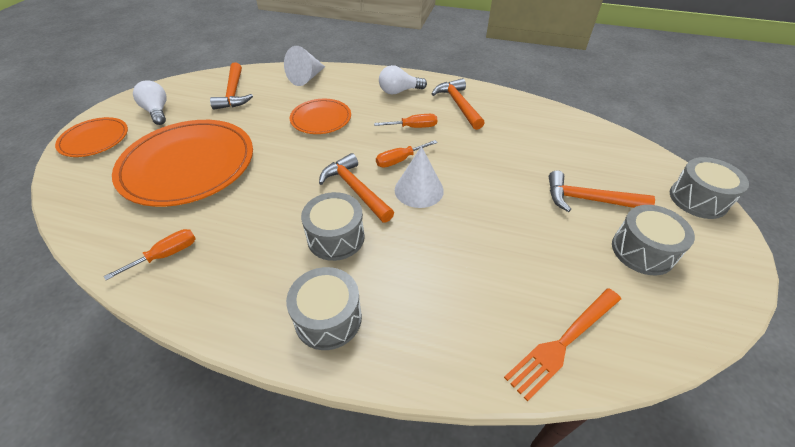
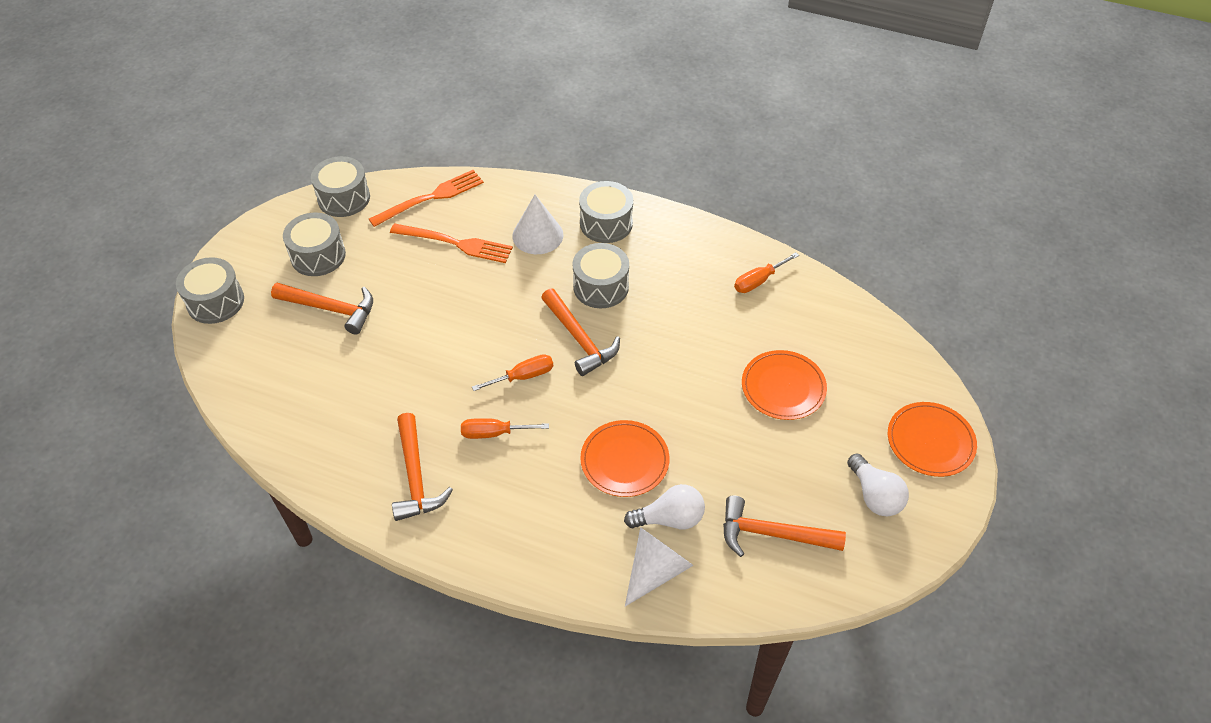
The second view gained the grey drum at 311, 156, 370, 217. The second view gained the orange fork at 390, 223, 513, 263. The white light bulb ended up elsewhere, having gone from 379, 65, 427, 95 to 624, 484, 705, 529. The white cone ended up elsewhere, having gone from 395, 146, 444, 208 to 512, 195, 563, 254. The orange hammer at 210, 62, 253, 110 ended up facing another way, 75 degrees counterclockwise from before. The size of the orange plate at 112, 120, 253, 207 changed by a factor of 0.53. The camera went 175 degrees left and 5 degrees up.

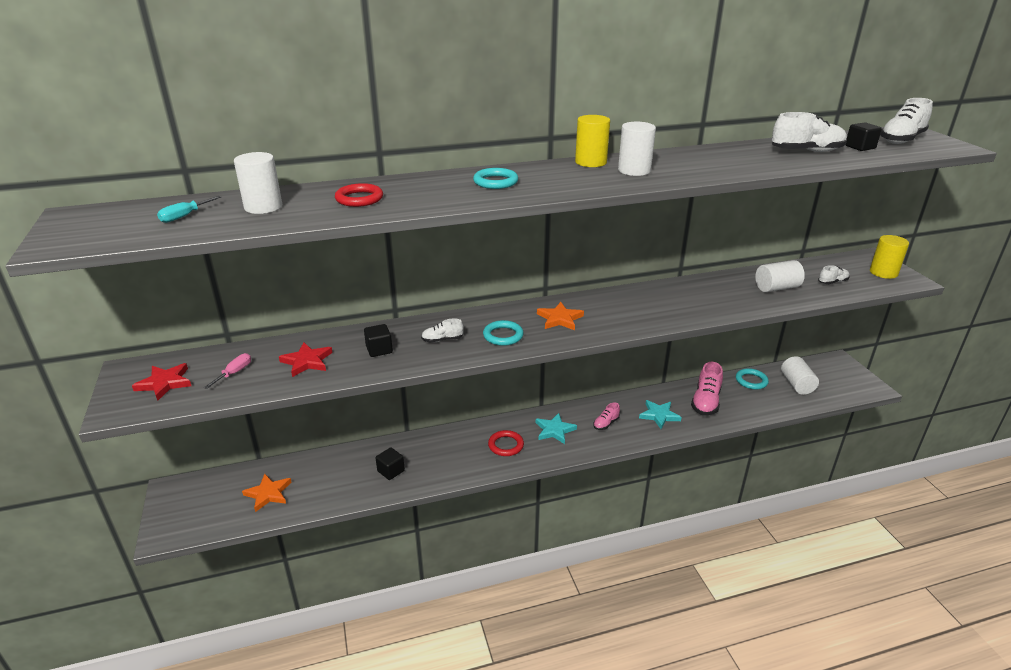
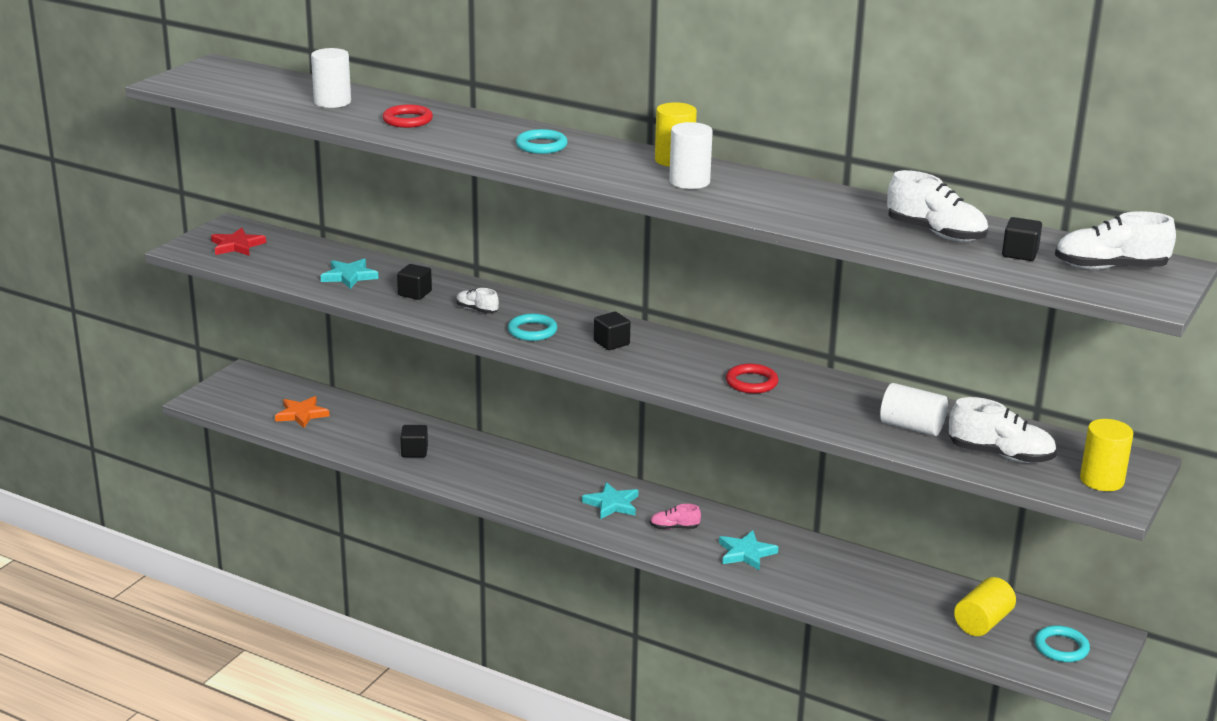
The second view lost the turquoise screwdriver at 157, 196, 221, 223. The second view lost the pink screwdriver at 204, 353, 251, 389. The second view lost the pink shoe at 691, 362, 723, 415. The red ring ended up elsewhere, having gone from 488, 430, 524, 456 to 726, 364, 778, 394. The turquoise ring ended up elsewhere, having gone from 736, 368, 769, 390 to 1035, 625, 1090, 662. Where the orange star stood at 537, 302, 584, 330, the black cube came to stand at 594, 312, 630, 350. What was the red star at 279, 342, 333, 377 turned into the turquoise star at 320, 259, 379, 289. What was the white cylinder at 781, 356, 819, 395 turned into the yellow cylinder at 954, 577, 1016, 636. The size of the white shoe at 818, 265, 850, 284 changed by a factor of 1.85. The camera went 45 degrees right and 5 degrees down.

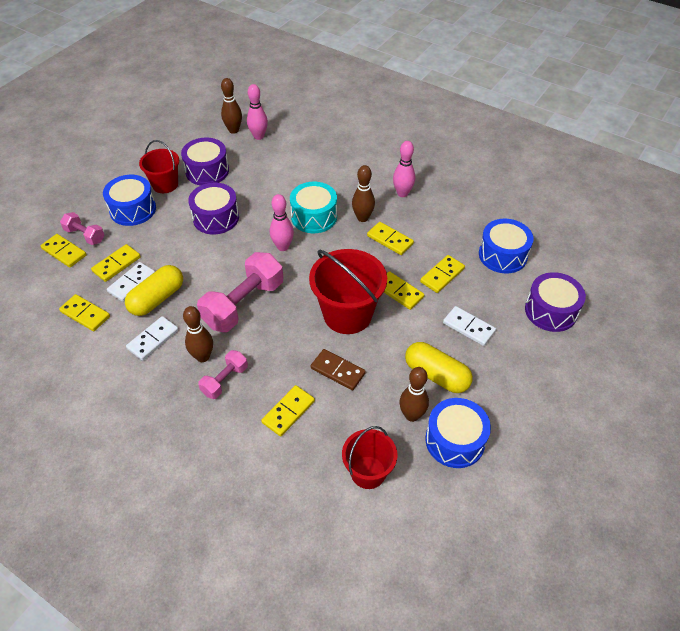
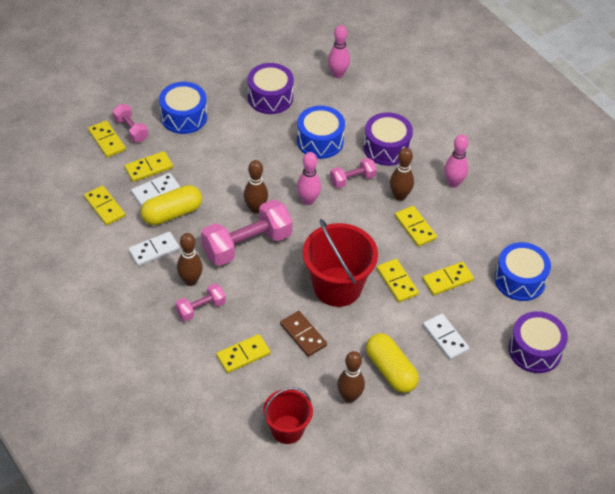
The second view lost the red bucket at 139, 140, 179, 193. The purple drum ended up elsewhere, having gone from 188, 183, 239, 234 to 363, 112, 413, 166. The brown bowling pin ended up elsewhere, having gone from 221, 78, 242, 134 to 244, 160, 268, 214. The blue drum ended up elsewhere, having gone from 425, 398, 491, 468 to 297, 106, 345, 159. Where the turquoise drum stood at 290, 182, 337, 233, the pink dumbbell came to stand at 330, 158, 377, 188. The camera went 20 degrees right and 0 degrees up.

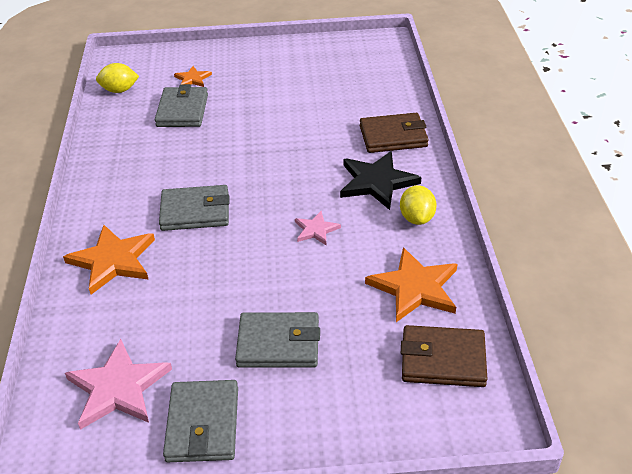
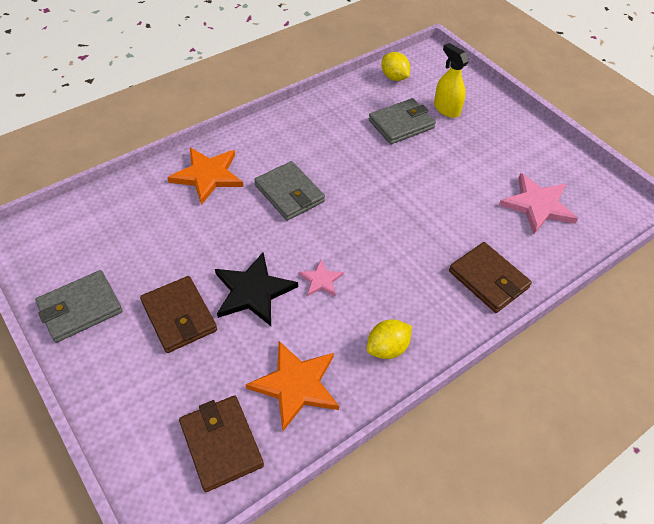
The pink star ended up elsewhere, having gone from 65, 339, 172, 430 to 499, 173, 578, 234. The black star ended up elsewhere, having gone from 340, 151, 421, 210 to 215, 252, 298, 326. Where the orange star stood at 174, 66, 212, 87, the yellow spray bottle came to stand at 434, 43, 469, 118. What was the grey wallet at 235, 312, 320, 368 turned into the brown wallet at 140, 276, 217, 353. The camera went 55 degrees right and 10 degrees up.

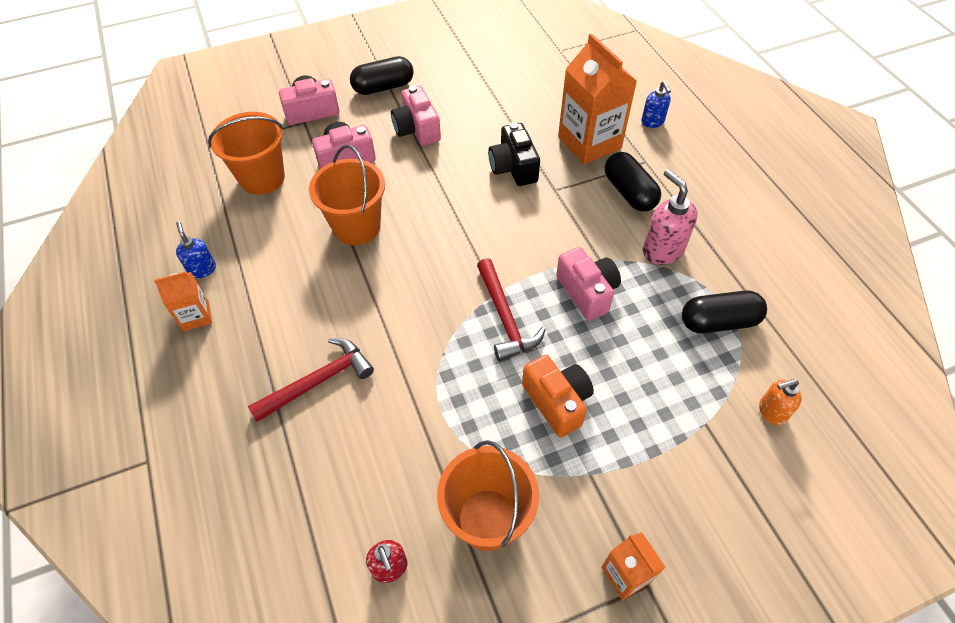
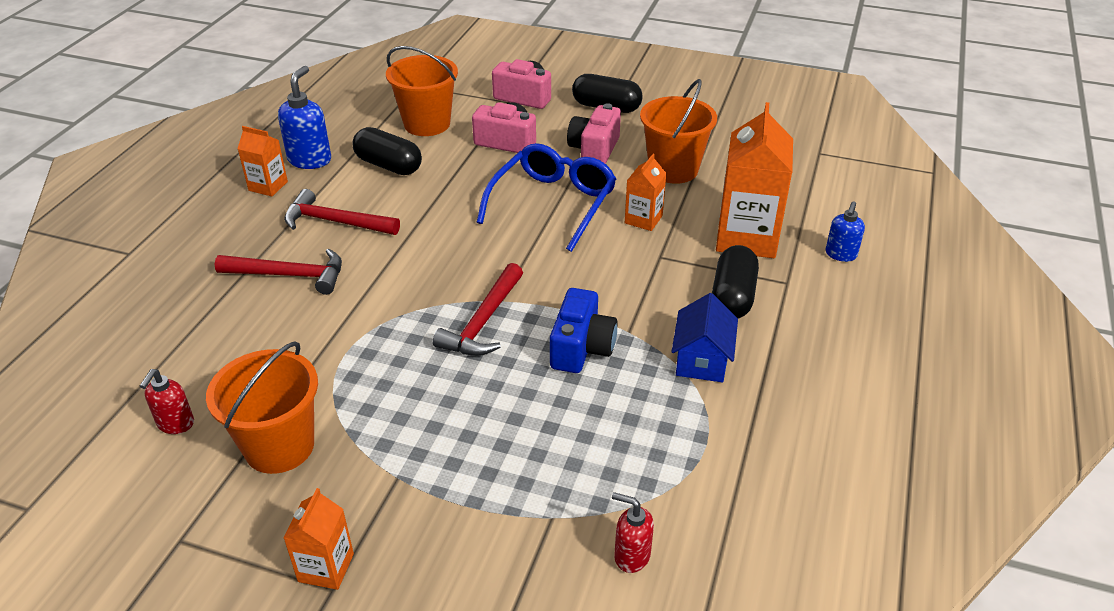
The second view lost the orange camera at 522, 355, 594, 438. The second view gained the red hammer at 284, 189, 400, 235. The second view gained the blue glasses at 476, 143, 616, 252. The orange bucket ended up elsewhere, having gone from 309, 145, 385, 245 to 640, 79, 717, 184. The black capsule ended up elsewhere, having gone from 682, 290, 767, 334 to 353, 127, 422, 175. Where the black camera stood at 488, 122, 540, 186, the orange carton came to stand at 625, 154, 667, 231. Where the pink soap dispenser stood at 643, 169, 697, 265, the blue house came to stand at 671, 293, 738, 382. What was the pink camera at 556, 247, 621, 321 turned into the blue camera at 550, 288, 618, 373. What was the orange soap dispenser at 759, 379, 802, 425 turned into the red soap dispenser at 612, 492, 654, 573. The size of the blue soap dispenser at 176, 221, 216, 278 changed by a factor of 1.62. The camera went 40 degrees right and 15 degrees down.

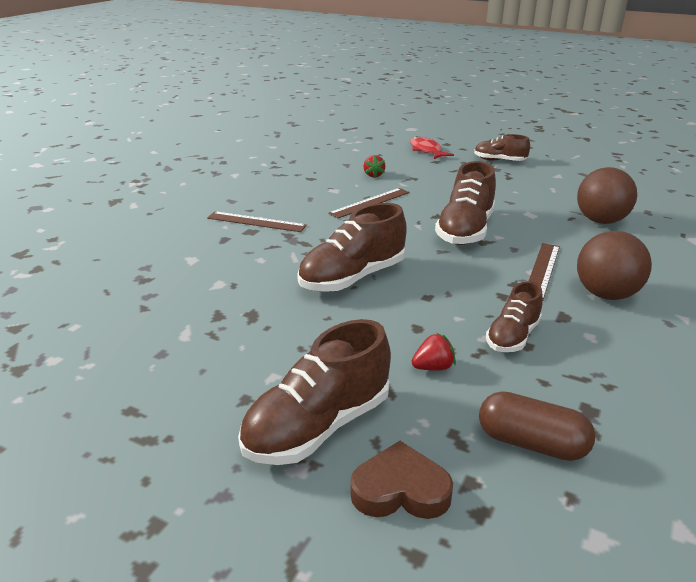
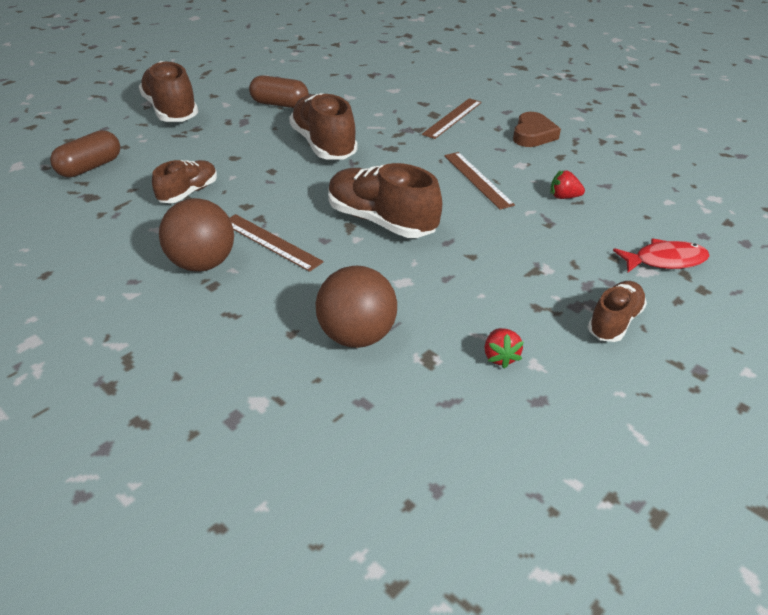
The second view gained the brown capsule at 249, 75, 309, 108. The brown heart ended up elsewhere, having gone from 350, 441, 453, 519 to 513, 112, 561, 147. The red strawberry ended up elsewhere, having gone from 411, 333, 456, 371 to 485, 328, 524, 369. The brown shoe at 486, 281, 543, 352 ended up facing another way, 75 degrees clockwise from before. The camera went 105 degrees right and 10 degrees up.

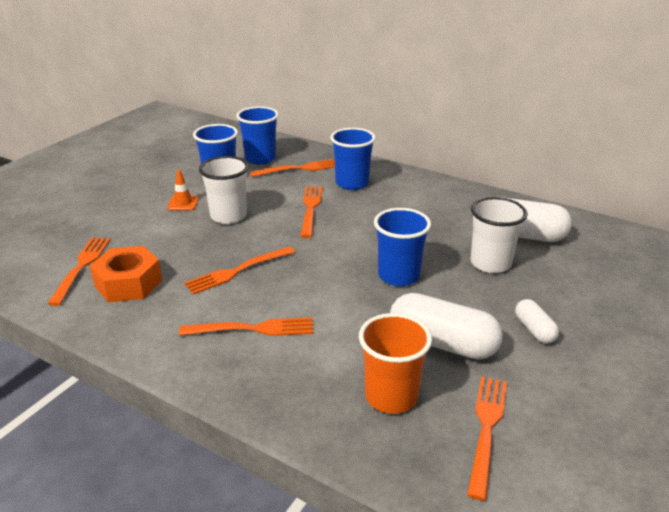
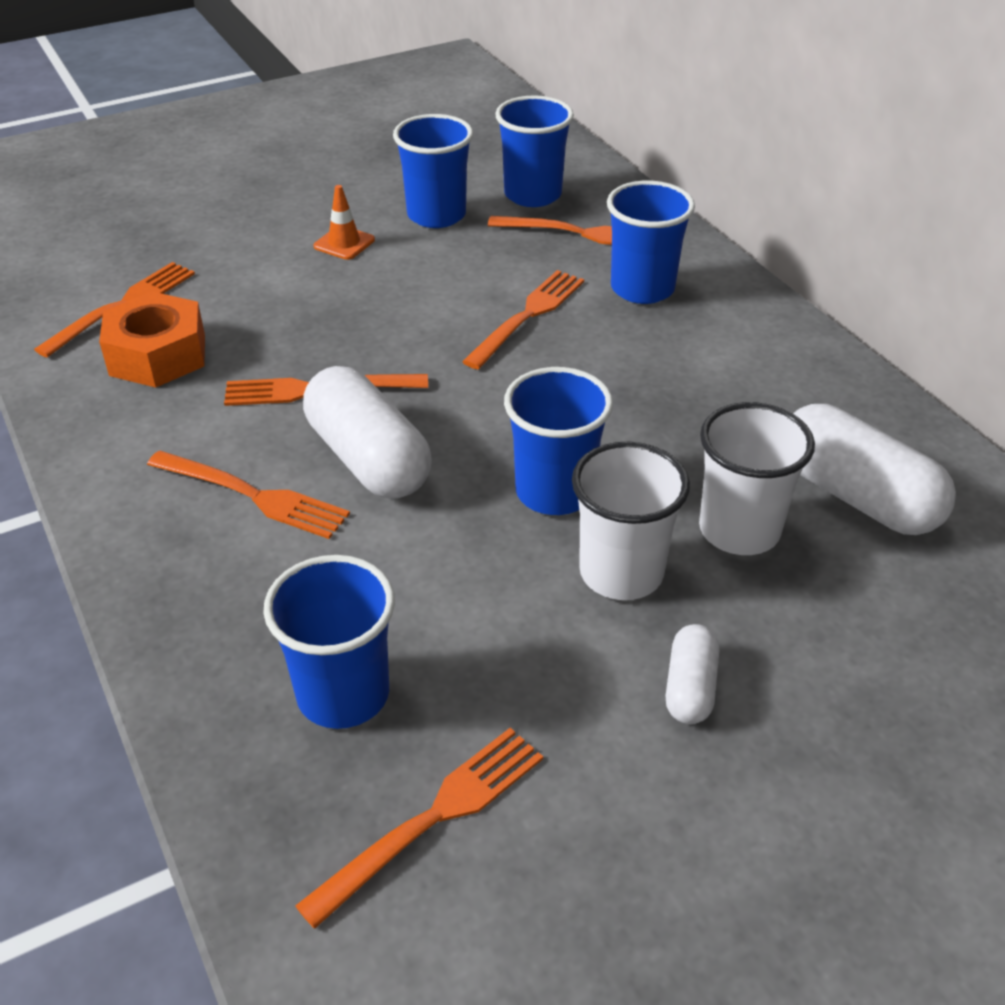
The white cup ended up elsewhere, having gone from 199, 156, 249, 224 to 572, 442, 690, 600. The white capsule ended up elsewhere, having gone from 390, 293, 503, 359 to 303, 366, 432, 499. What was the orange cup at 359, 313, 432, 414 turned into the blue cup at 263, 555, 395, 729. The camera went 30 degrees right and 10 degrees up.

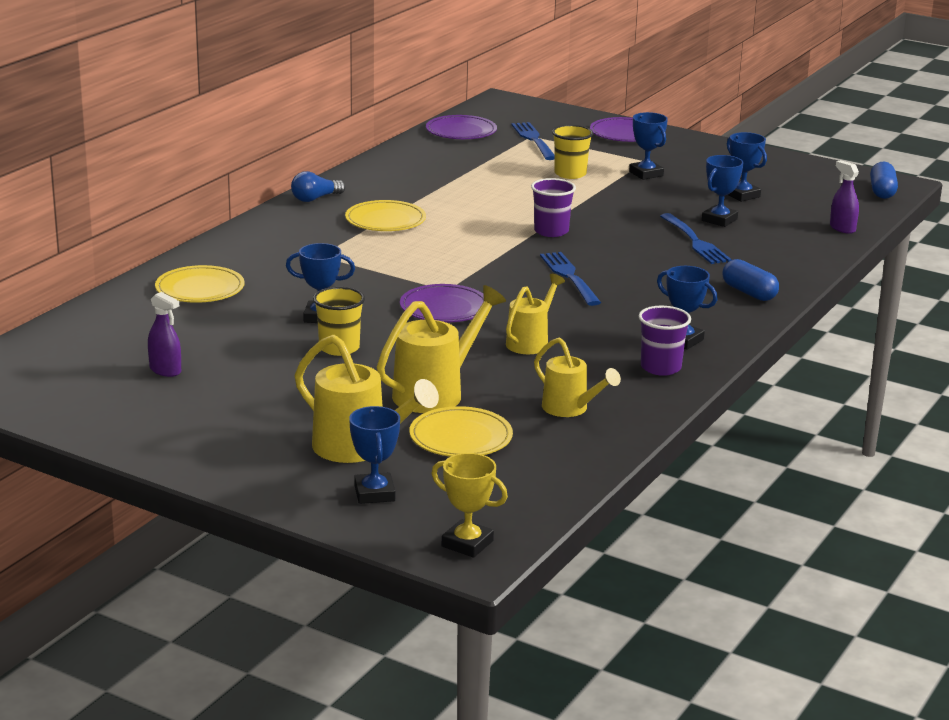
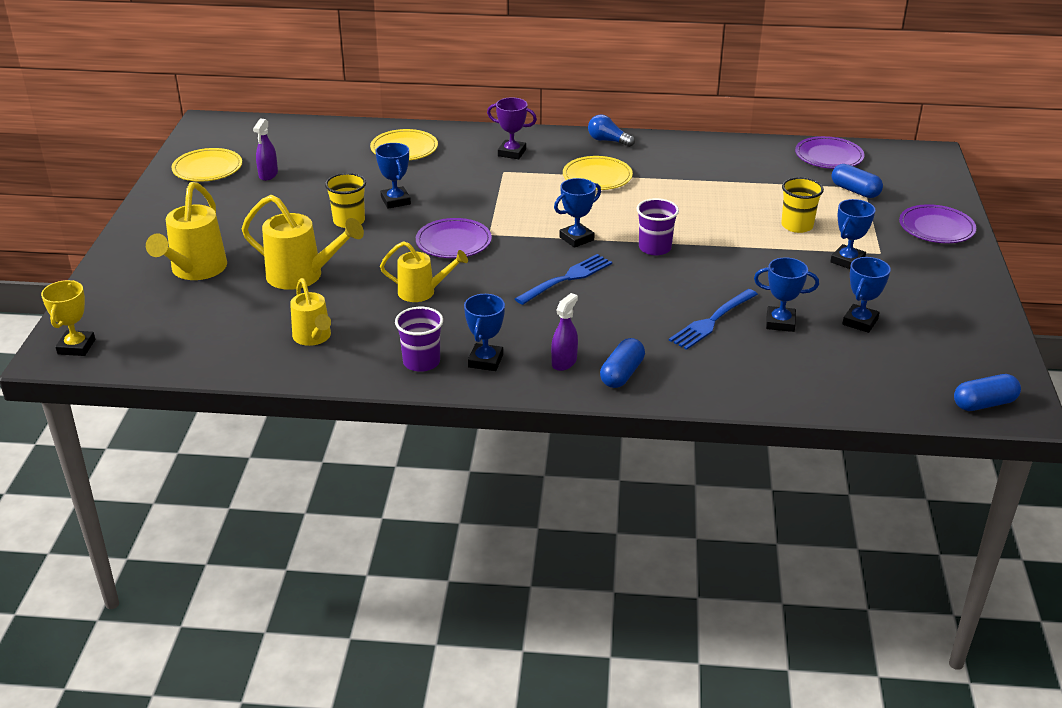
The second view gained the purple trophy at 487, 97, 537, 159. The blue trophy ended up elsewhere, having gone from 349, 406, 400, 504 to 554, 178, 601, 248. The yellow plate ended up elsewhere, having gone from 409, 406, 513, 457 to 172, 148, 242, 182. The purple spray bottle ended up elsewhere, having gone from 830, 160, 859, 234 to 551, 293, 578, 371. Where the blue fork stood at 511, 122, 555, 160, the blue capsule came to stand at 832, 164, 883, 198. The yellow watering can at 534, 337, 621, 417 ended up facing another way, 45 degrees counterclockwise from before. The camera went 65 degrees right and 10 degrees up.

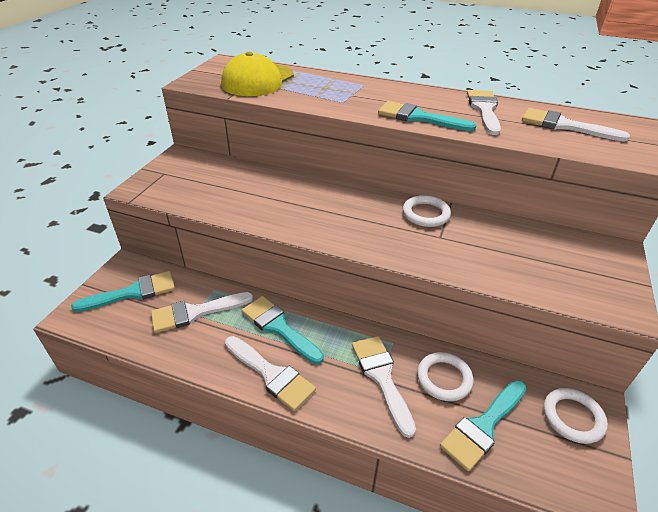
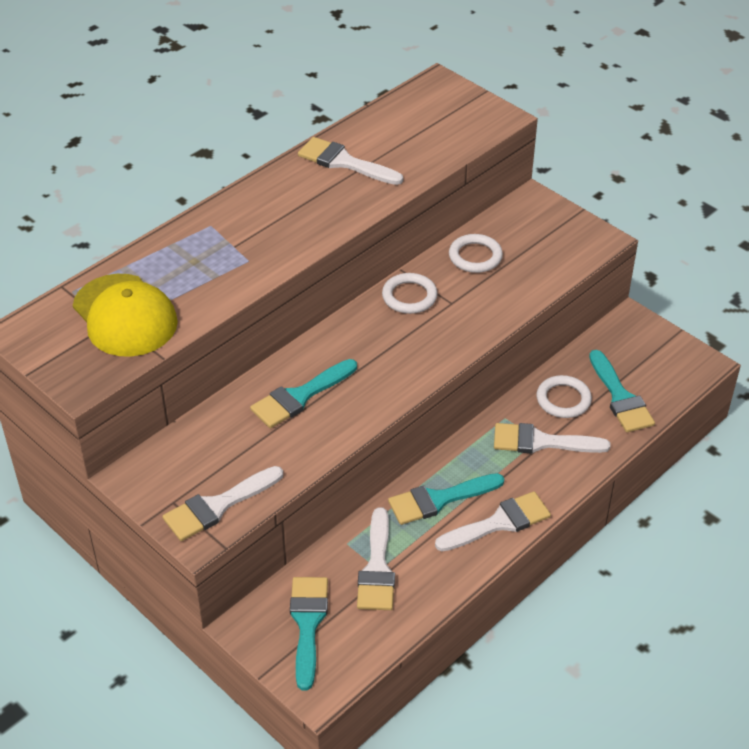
The turquoise brush ended up elsewhere, having gone from 378, 101, 476, 131 to 250, 359, 357, 428. The white brush ended up elsewhere, having gone from 522, 108, 630, 142 to 163, 466, 283, 541. The white ring ended up elsewhere, having gone from 544, 388, 608, 444 to 449, 234, 503, 273. The camera went 65 degrees left and 5 degrees up.

